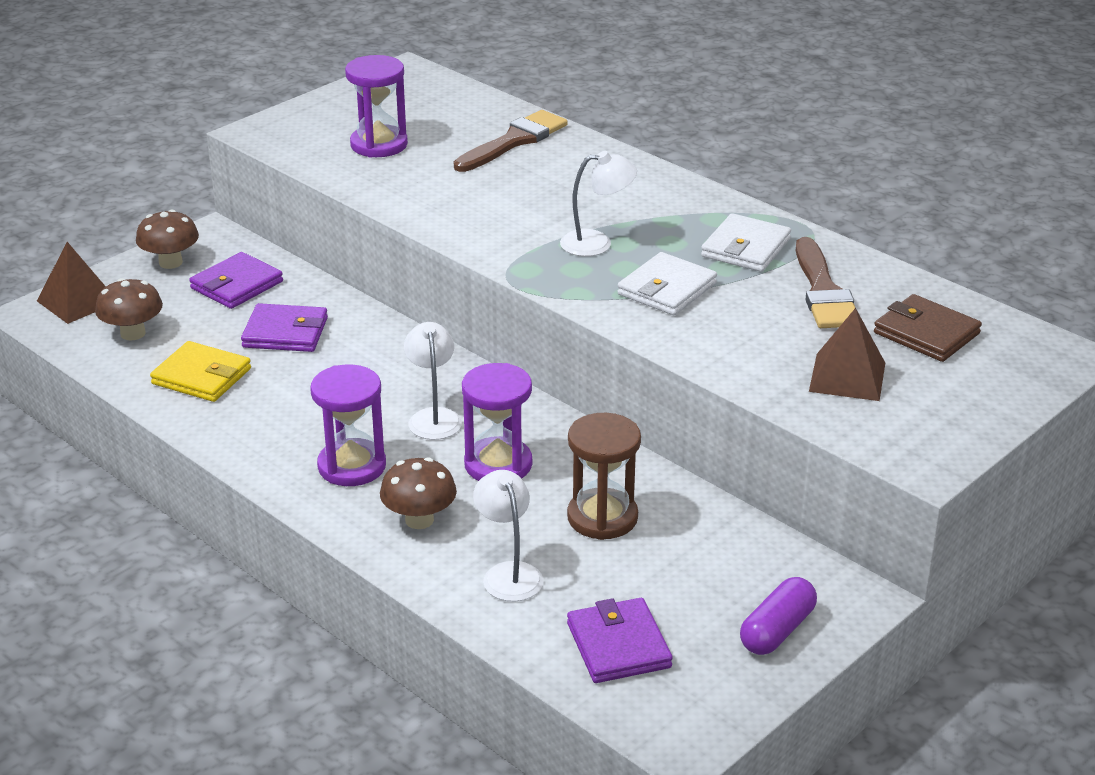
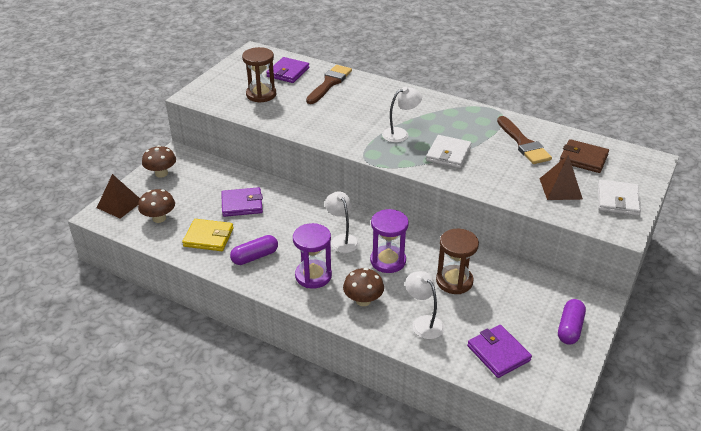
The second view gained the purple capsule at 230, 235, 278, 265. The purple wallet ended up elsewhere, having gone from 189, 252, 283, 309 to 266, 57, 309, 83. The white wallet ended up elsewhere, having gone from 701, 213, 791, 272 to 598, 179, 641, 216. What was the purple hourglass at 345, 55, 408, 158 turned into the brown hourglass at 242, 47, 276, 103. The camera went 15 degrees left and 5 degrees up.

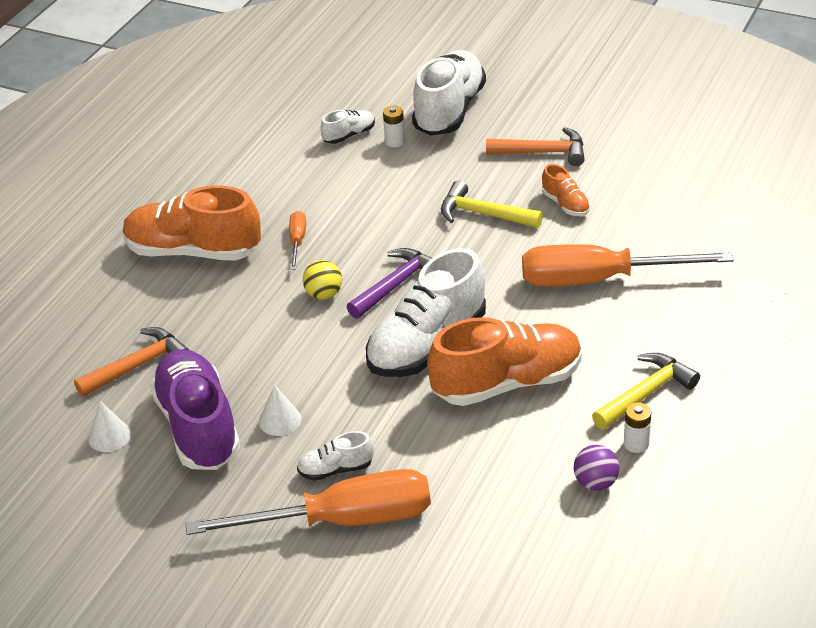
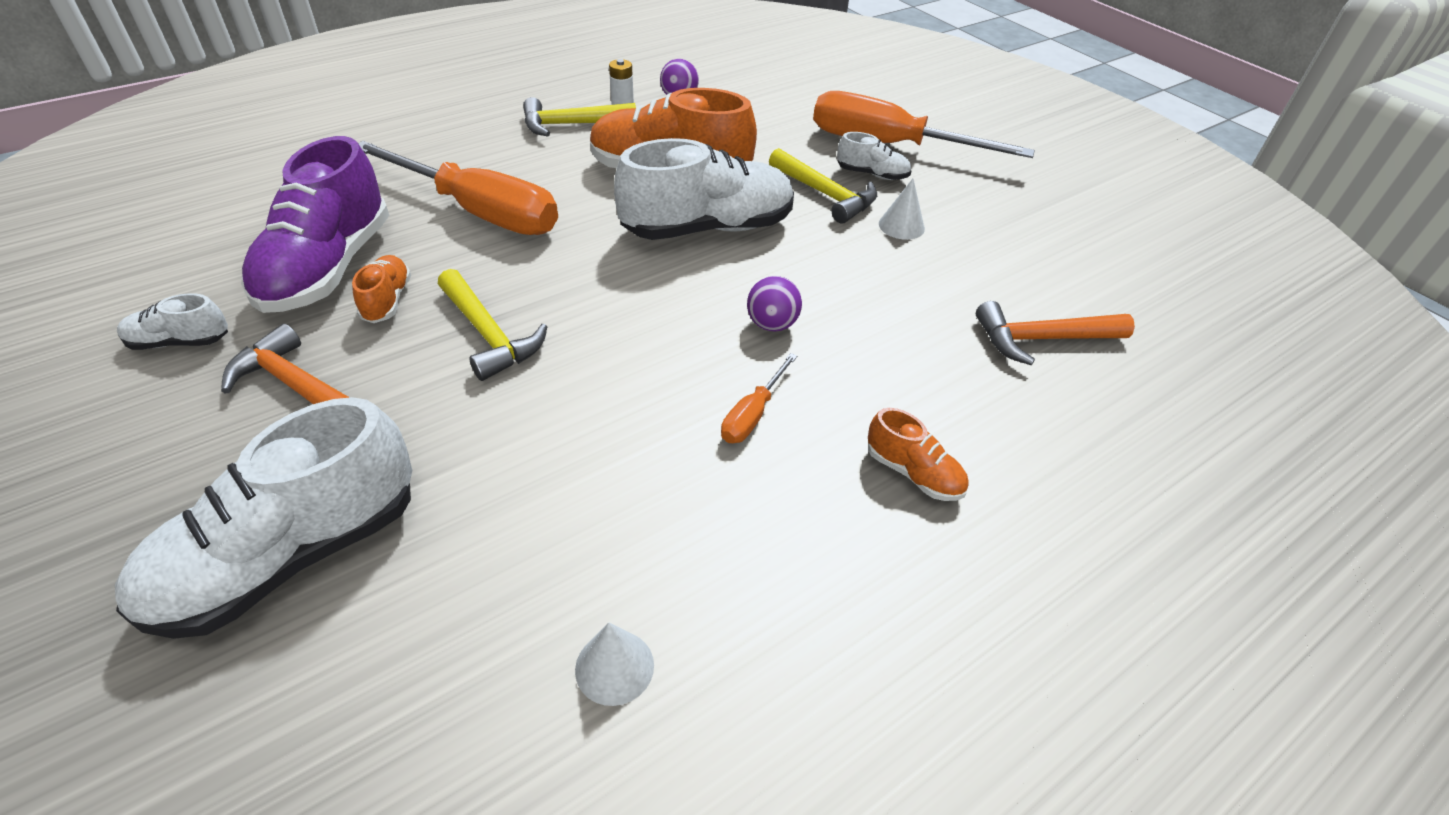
The second view lost the purple hammer at 347, 248, 432, 319. The second view lost the white battery at 383, 106, 405, 147. The second view gained the yellow hammer at 769, 148, 877, 224. The white cone ended up elsewhere, having gone from 88, 401, 131, 452 to 575, 622, 654, 706. The purple shoe ended up elsewhere, having gone from 150, 349, 240, 470 to 241, 136, 389, 313. The white shoe ended up elsewhere, having gone from 321, 110, 375, 144 to 117, 293, 228, 350. What was the yellow ball at 303, 260, 342, 300 turned into the purple ball at 747, 276, 802, 331. The size of the orange shoe at 123, 186, 261, 261 changed by a factor of 0.46. The camera went 155 degrees left and 5 degrees up.

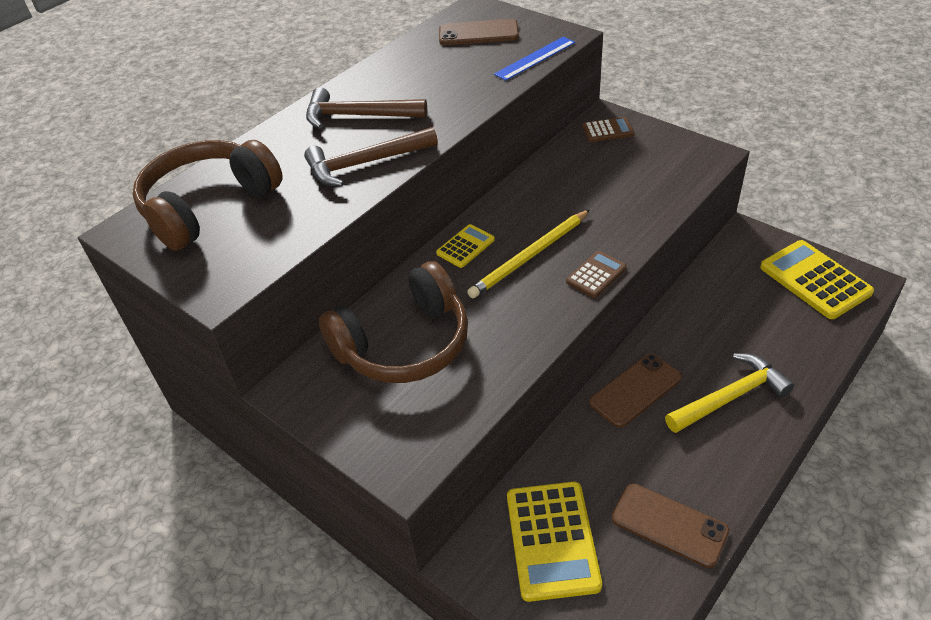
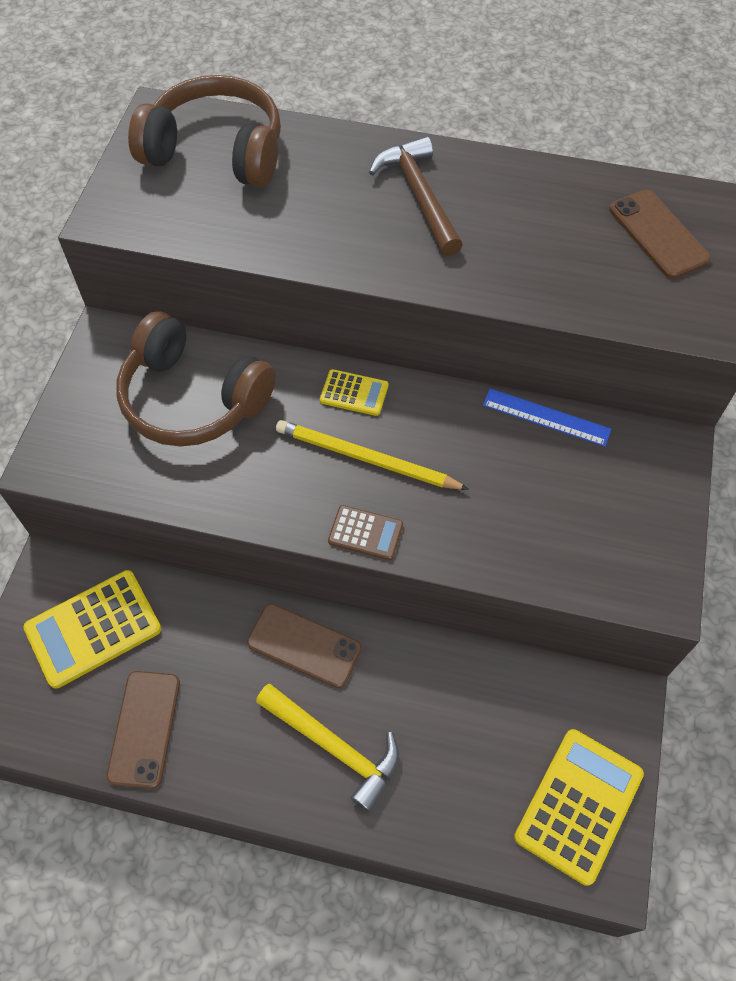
The second view lost the brown hammer at 304, 127, 438, 186. The second view lost the brown calculator at 582, 117, 634, 142. The blue ruler ended up elsewhere, having gone from 494, 37, 575, 81 to 483, 388, 611, 446. The camera went 60 degrees right and 15 degrees up.

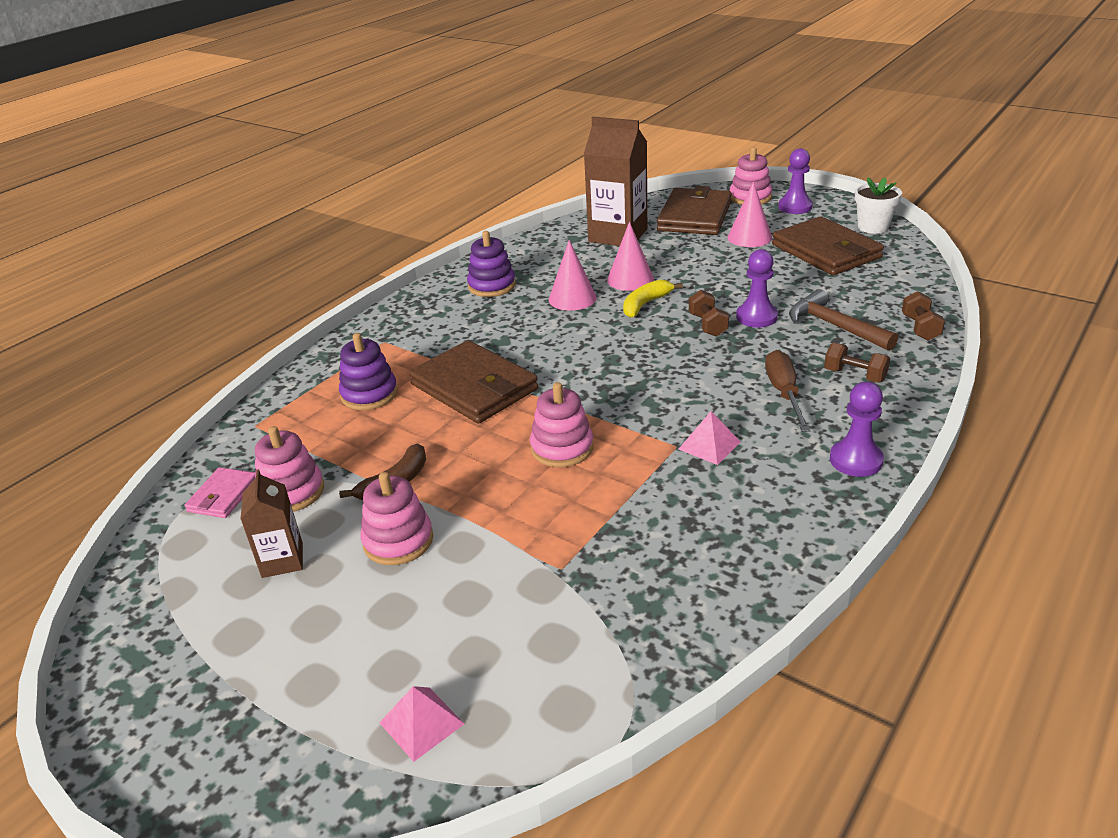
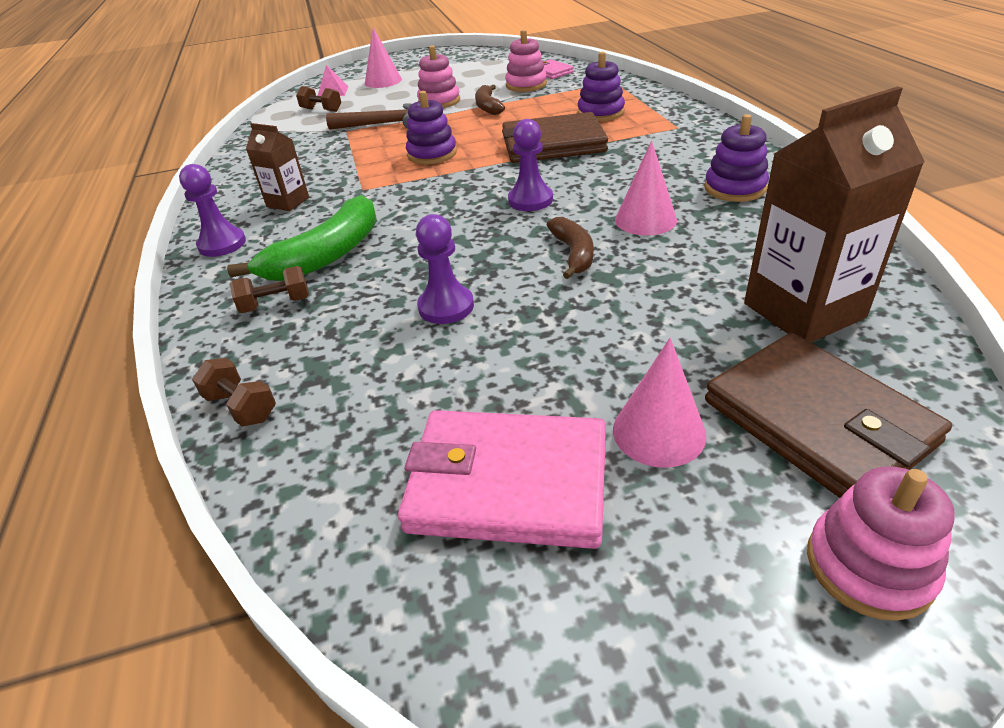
The second view lost the pink pyramid at 679, 411, 741, 465. The second view lost the white flower pot at 855, 177, 902, 234. The brown carton ended up elsewhere, having gone from 241, 469, 303, 578 to 246, 123, 309, 211. The pink cone ended up elsewhere, having gone from 607, 222, 654, 291 to 365, 28, 402, 88. The brown dumbbell ended up elsewhere, having gone from 689, 290, 729, 337 to 296, 86, 341, 112. The purple pawn ended up elsewhere, having gone from 778, 148, 813, 214 to 508, 119, 553, 211. The brown hammer ended up elsewhere, having gone from 789, 289, 898, 351 to 326, 103, 411, 130. Where the brown screwdriver stood at 765, 350, 810, 432, the green banana came to stand at 227, 195, 377, 281. What was the pink stacking toy at 530, 382, 594, 467 turned into the purple stacking toy at 406, 91, 457, 164. What was the yellow banana at 623, 279, 683, 318 turned into the brown banana at 547, 217, 594, 279. What was the brown wallet at 772, 216, 884, 275 turned into the pink wallet at 398, 410, 606, 549. The camera went 130 degrees right and 5 degrees up.

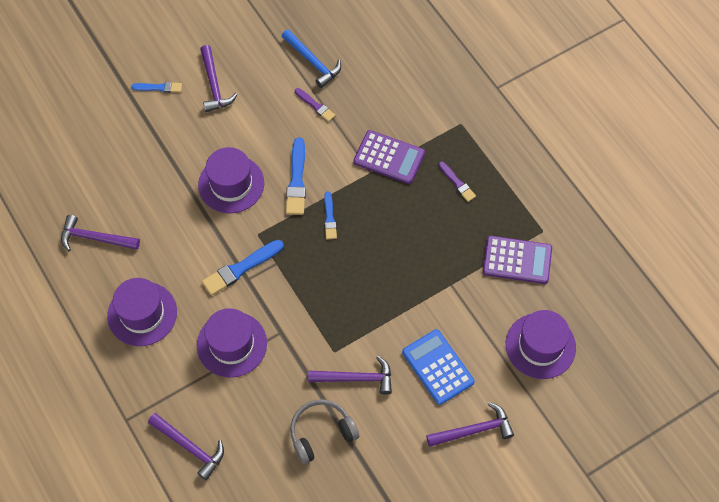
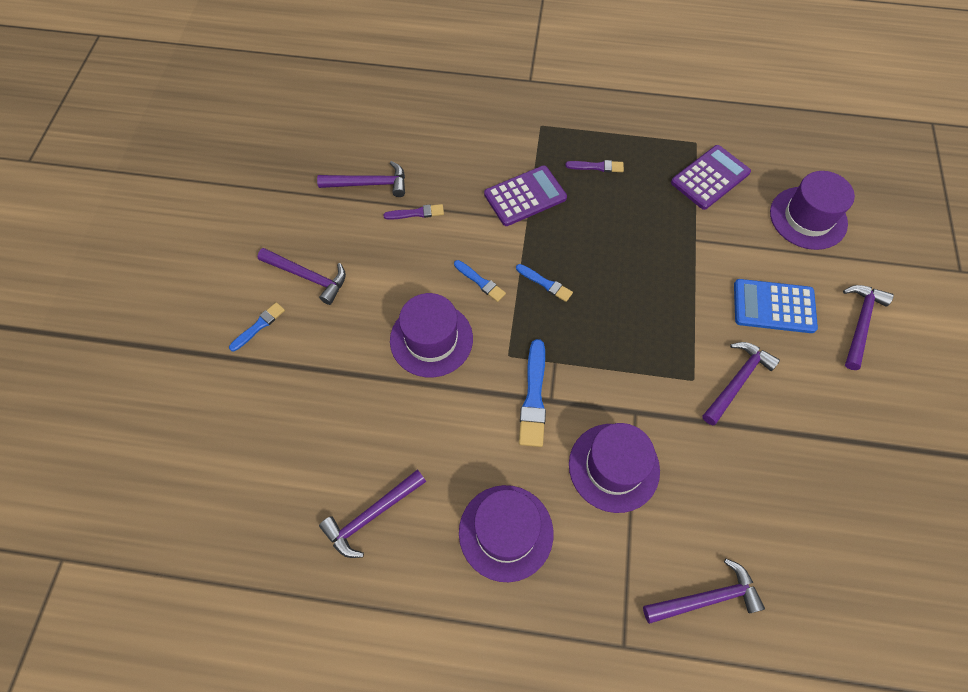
The second view lost the grey headphones at 290, 399, 359, 464. What was the blue hammer at 282, 29, 341, 88 turned into the purple hammer at 317, 161, 405, 197. The size of the blue brush at 286, 138, 306, 215 changed by a factor of 0.60. The camera went 50 degrees left and 0 degrees up.

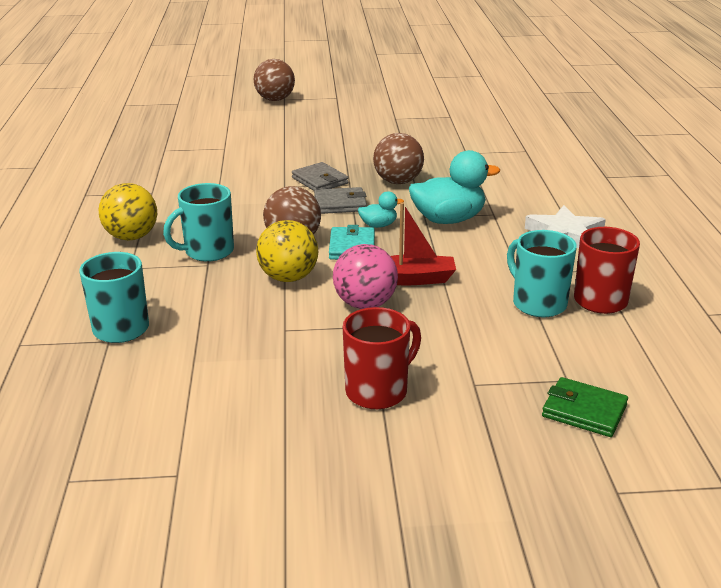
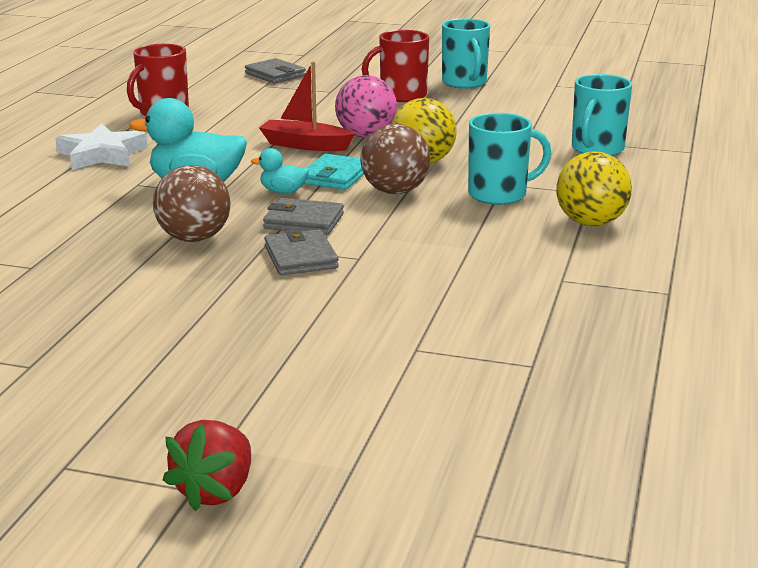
The turquoise mug ended up elsewhere, having gone from 507, 230, 577, 317 to 442, 18, 490, 88. Where the brown ball stood at 253, 59, 295, 101, the red strawberry came to stand at 163, 420, 251, 512. What was the green wallet at 542, 377, 628, 437 turned into the grey wallet at 245, 58, 306, 84. The camera went 160 degrees left and 5 degrees down.

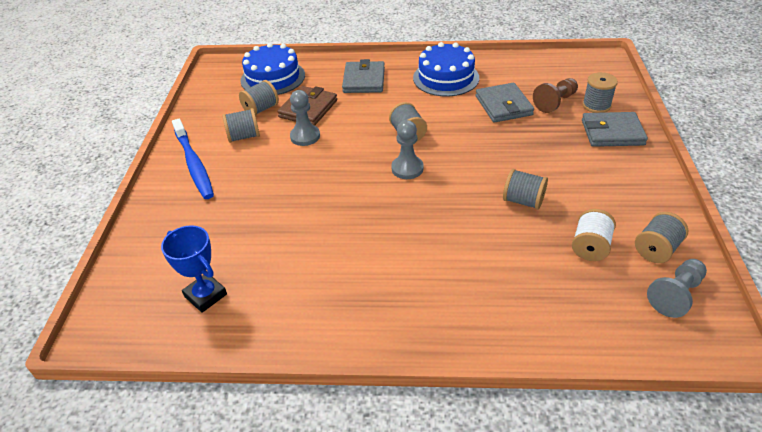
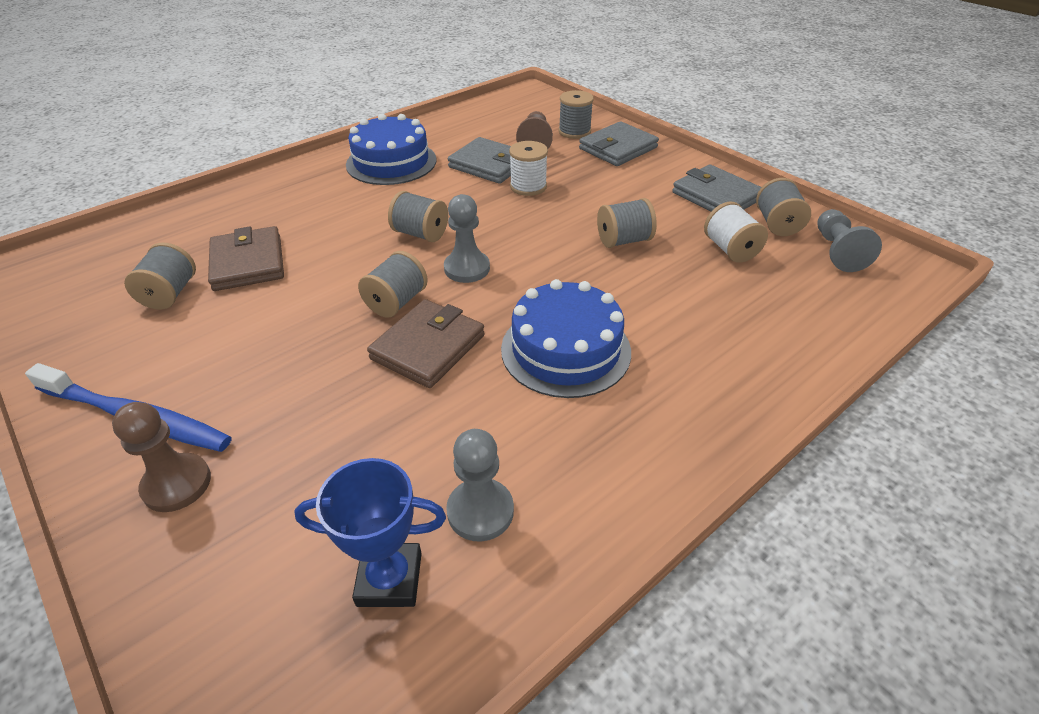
The second view gained the brown pawn at 112, 402, 211, 512. The second view gained the brown wallet at 367, 299, 485, 388. The second view gained the white spool at 509, 141, 548, 196. The grey spool ended up elsewhere, having gone from 222, 108, 260, 143 to 358, 251, 428, 318. The blue cake ended up elsewhere, having gone from 240, 43, 305, 95 to 501, 279, 631, 398. The grey pawn ended up elsewhere, having gone from 290, 90, 320, 146 to 446, 429, 514, 542. The grey wallet ended up elsewhere, having gone from 342, 59, 385, 93 to 672, 164, 762, 212. The camera went 45 degrees left and 0 degrees up.

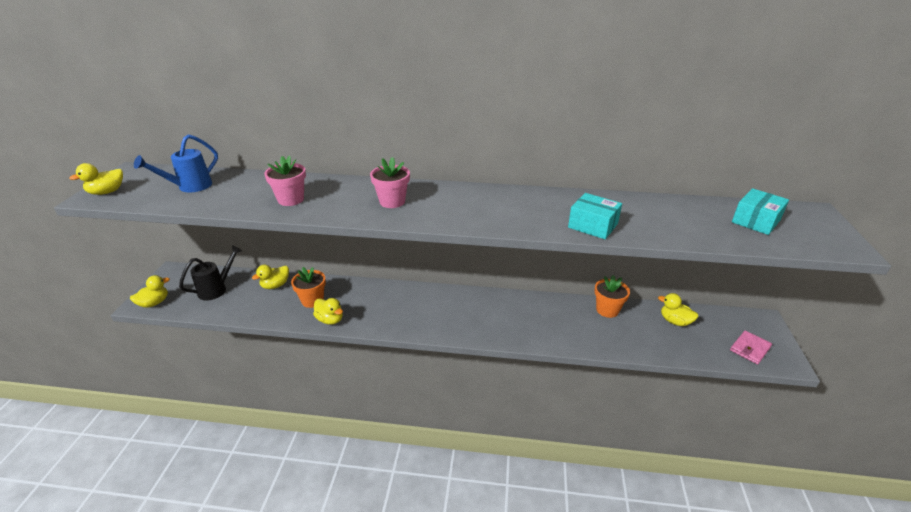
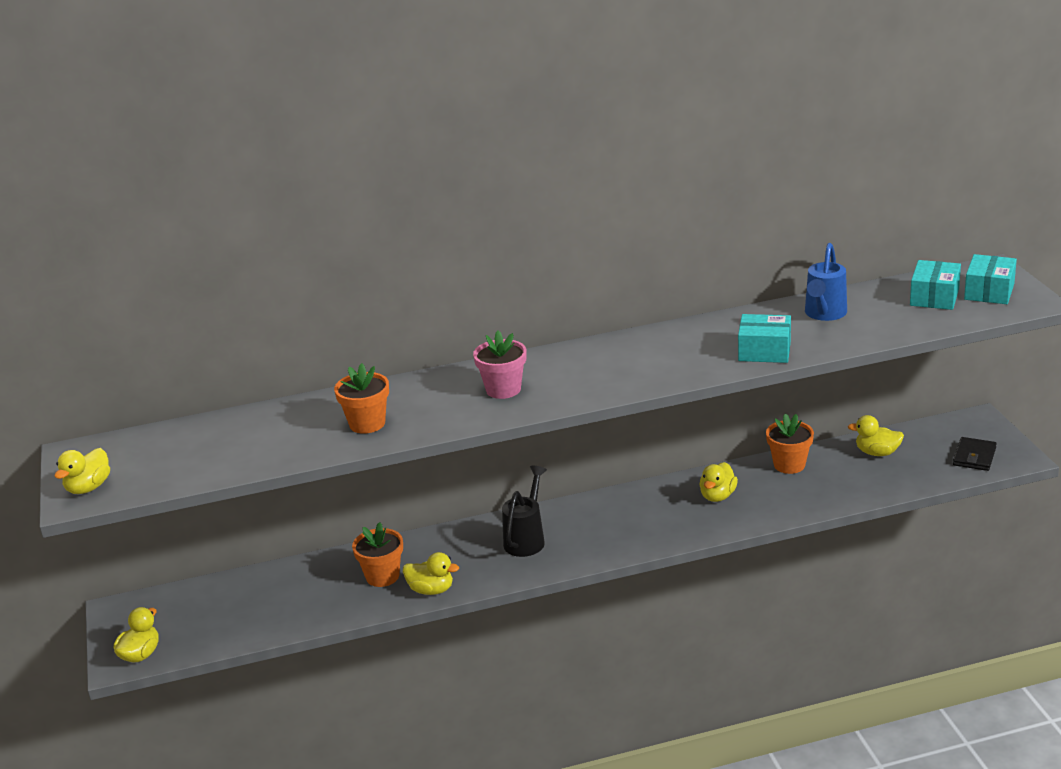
The second view gained the turquoise box at 964, 254, 1017, 304. The blue watering can ended up elsewhere, having gone from 134, 134, 218, 193 to 805, 243, 847, 321. The black watering can ended up elsewhere, having gone from 179, 245, 242, 301 to 502, 466, 547, 557. The yellow duck ended up elsewhere, having gone from 252, 265, 289, 289 to 699, 462, 738, 502. What was the pink flower pot at 264, 155, 306, 206 turned into the orange flower pot at 334, 363, 389, 434. What was the pink wallet at 730, 330, 772, 364 turned into the black wallet at 953, 437, 997, 471. The camera went 20 degrees left and 5 degrees down.

